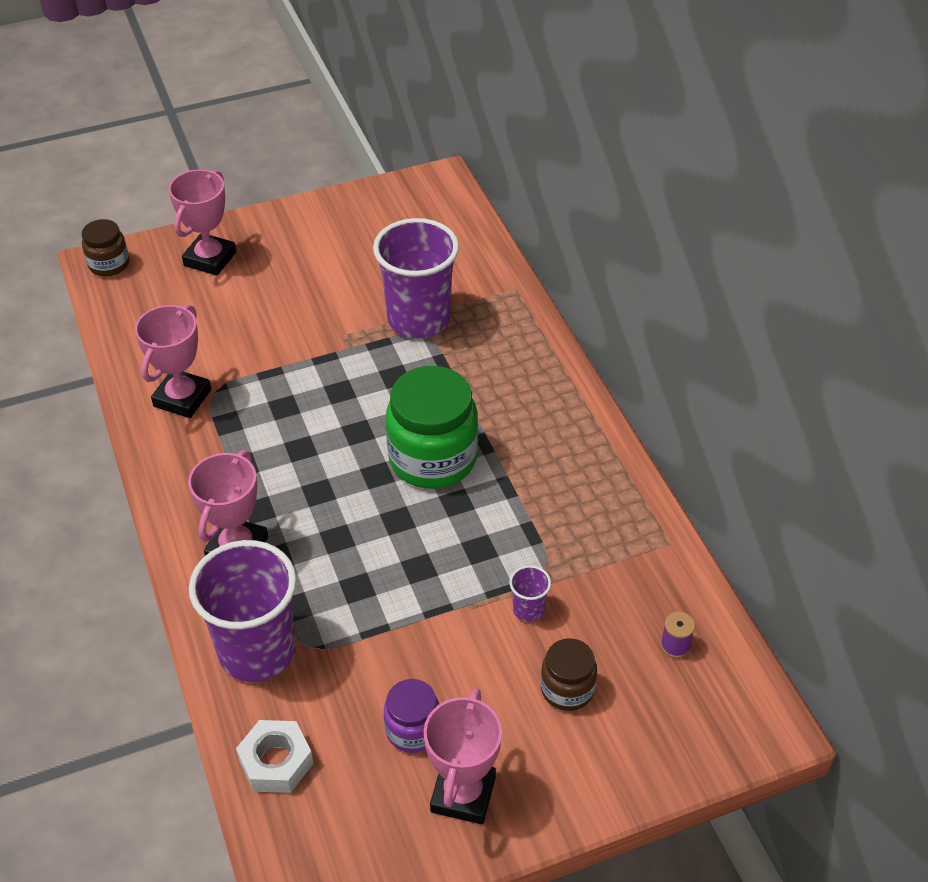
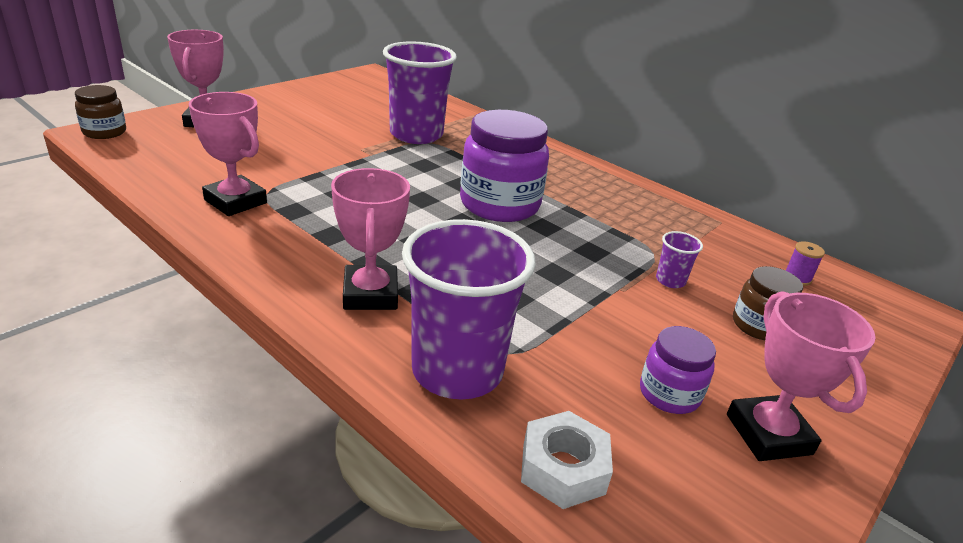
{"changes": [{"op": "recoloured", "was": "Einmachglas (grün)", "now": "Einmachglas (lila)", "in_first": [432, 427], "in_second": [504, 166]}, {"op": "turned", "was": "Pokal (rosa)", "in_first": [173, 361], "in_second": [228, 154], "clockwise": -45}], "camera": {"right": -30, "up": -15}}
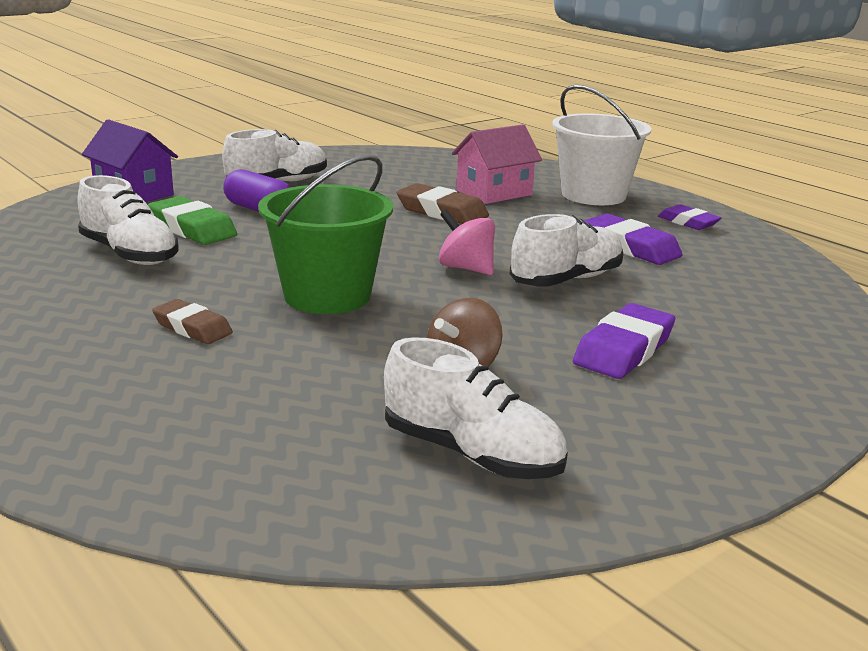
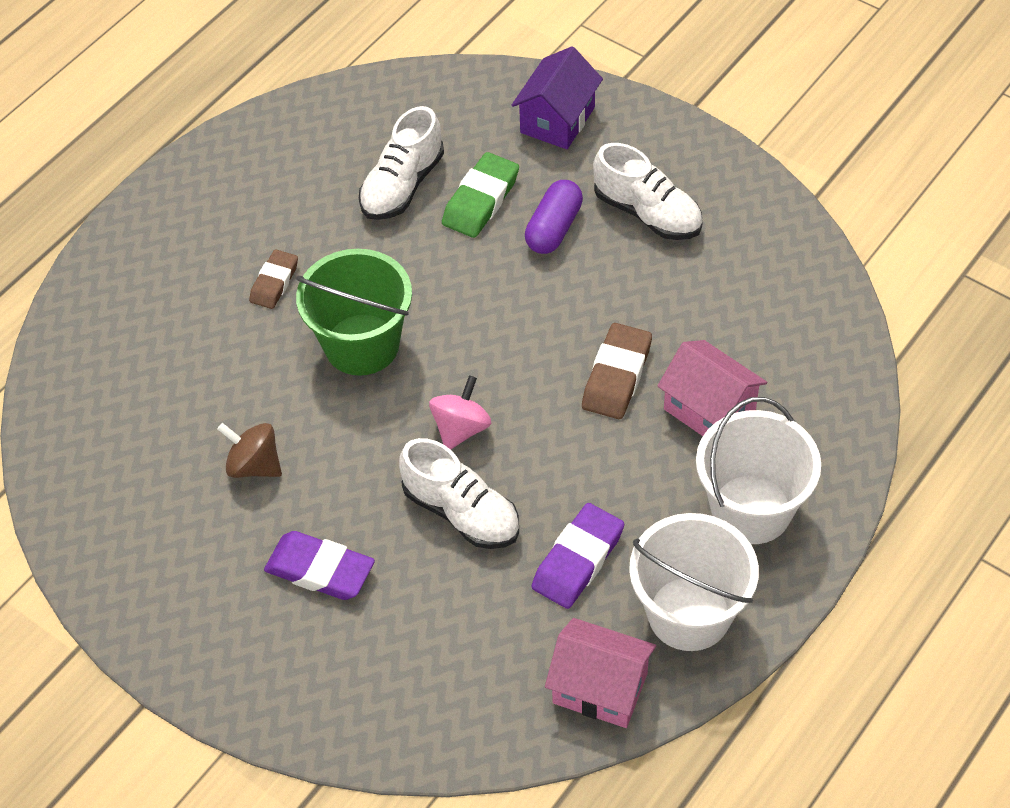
{"changes": [{"op": "removed", "was": "Schuh (weiß)", "in_first": [476, 408]}, {"op": "added", "now": "Haus (rosa)", "in_second": [600, 673]}, {"op": "replaced", "was": "Radiergummi (lila)", "now": "Eimer (weiß)", "in_first": [689, 217], "in_second": [694, 582]}], "camera": {"right": 80, "up": 30}}
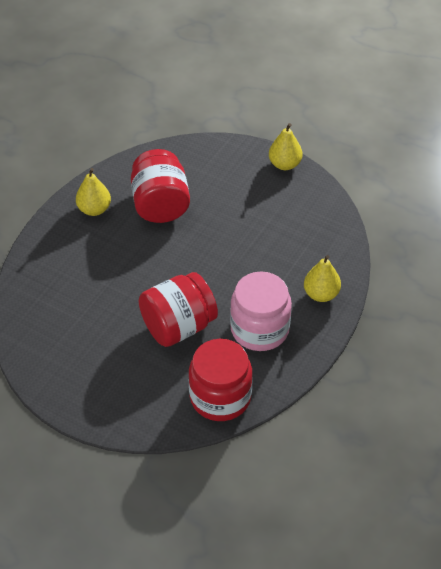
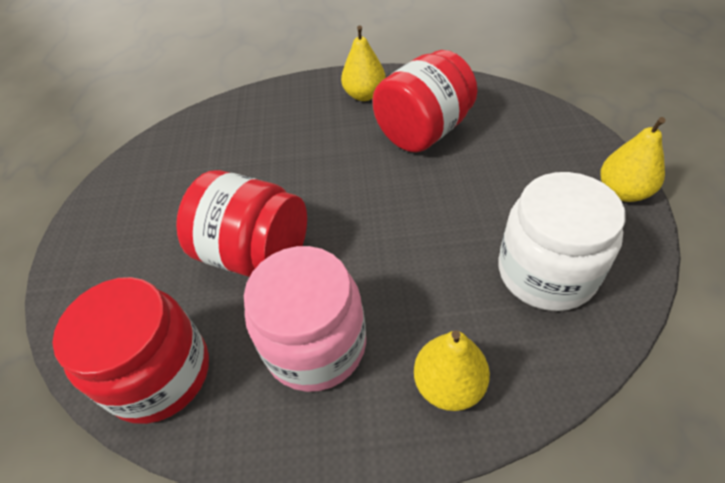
{"changes": [{"op": "added", "now": "Einmachglas (weiß)", "in_second": [562, 241]}], "camera": {"right": 60, "up": 0}}
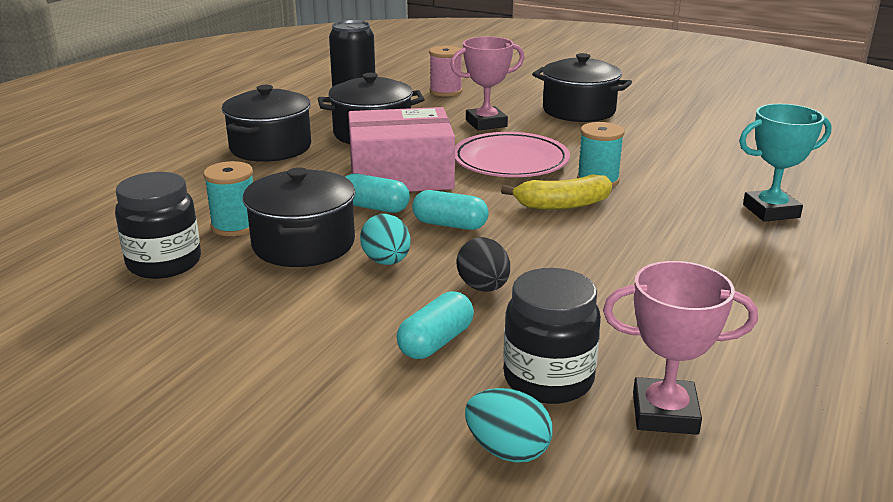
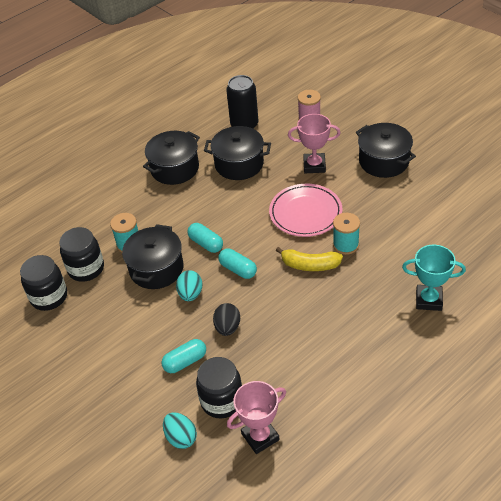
{"changes": [{"op": "removed", "was": "Schachtel (rosa)", "in_first": [401, 149]}, {"op": "added", "now": "Einmachglas (schwarz)", "in_second": [43, 283]}, {"op": "turned", "was": "Pokal (rosa)", "in_first": [680, 348], "in_second": [256, 417], "clockwise": -60}], "camera": {"right": 25, "up": 20}}
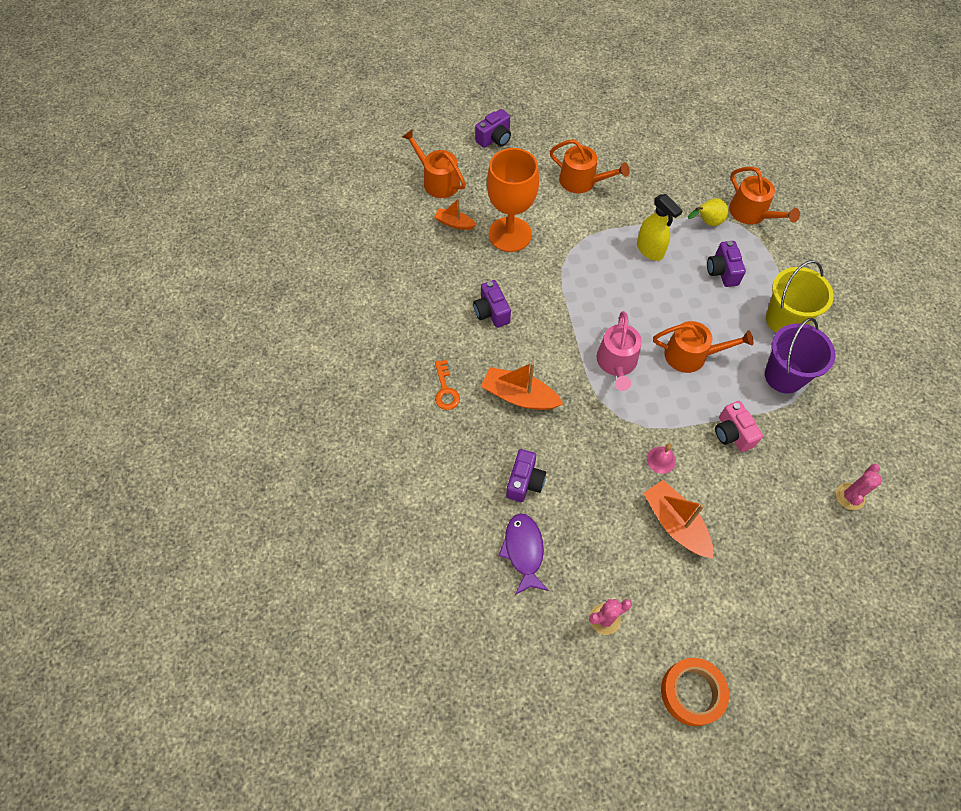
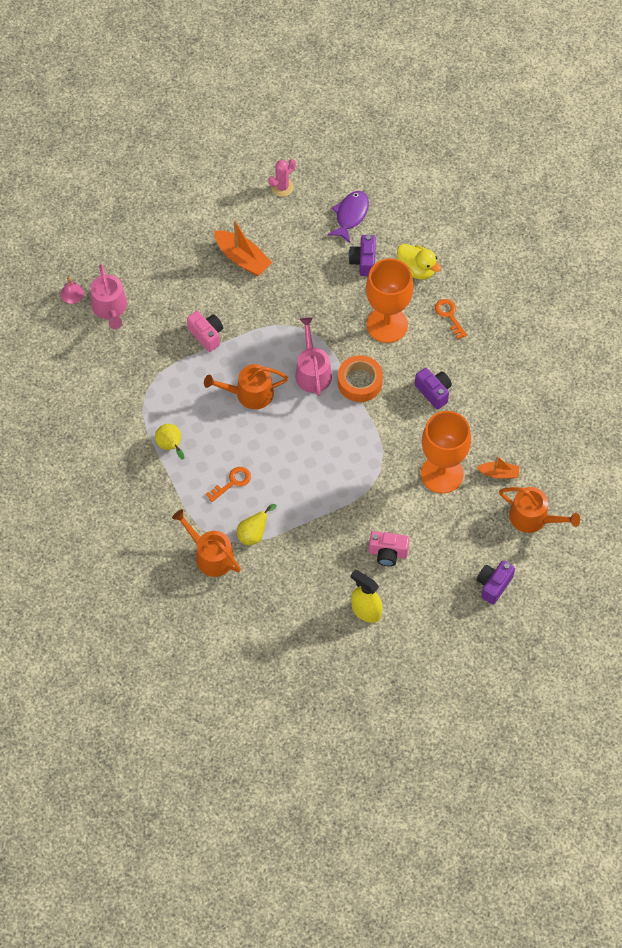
{"changes": [{"op": "removed", "was": "Eimer (lila)", "in_first": [800, 355]}, {"op": "added", "now": "Ente (gelb)", "in_second": [419, 262]}, {"op": "moved", "was": "Sprühflasche (gelb)", "in_first": [660, 227], "in_second": [367, 596]}, {"op": "moved", "was": "Glocke (rosa)", "in_first": [661, 459], "in_second": [72, 290]}, {"op": "moved", "was": "Klebeband (orange)", "in_first": [695, 692], "in_second": [360, 378]}, {"op": "replaced", "was": "Boot (orange)", "now": "Kelch (orange)", "in_first": [522, 386], "in_second": [389, 300]}, {"op": "replaced", "was": "Gießkanne (orange)", "now": "Kamera (rosa)", "in_first": [589, 166], "in_second": [389, 548]}, {"op": "replaced", "was": "Kamera (lila)", "now": "Schlüssel (orange)", "in_first": [726, 264], "in_second": [228, 484]}, {"op": "replaced", "was": "Eimer (gelb)", "now": "Birne (gelb)", "in_first": [800, 296], "in_second": [170, 442]}, {"op": "replaced", "was": "Kaktus (rosa)", "now": "Gießkanne (rosa)", "in_first": [859, 487], "in_second": [108, 296]}, {"op": "turned", "was": "Fisch (lila)", "in_first": [523, 554], "in_second": [348, 217], "clockwise": -135}], "camera": {"right": 165, "up": 0}}
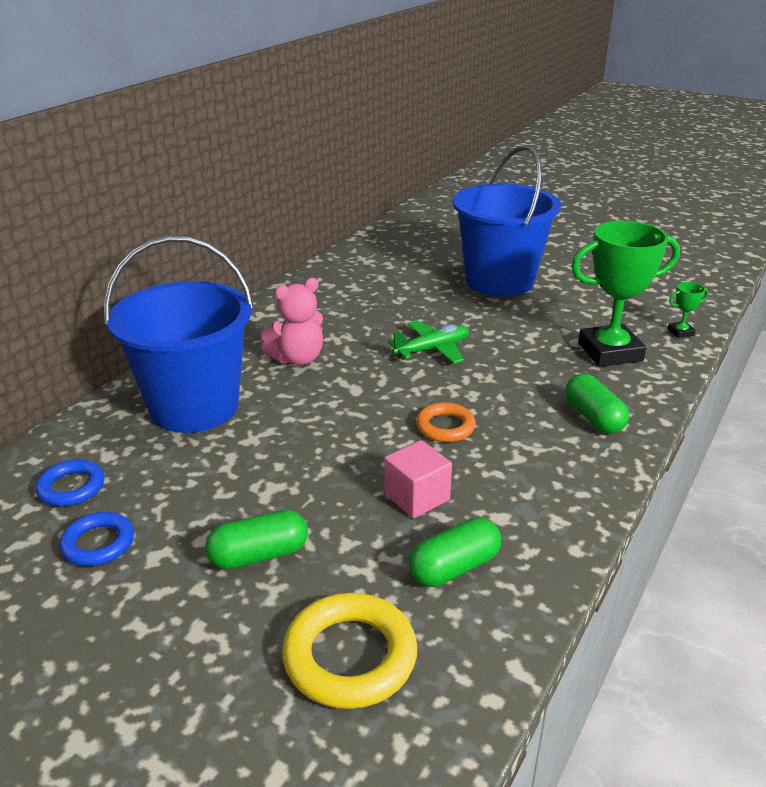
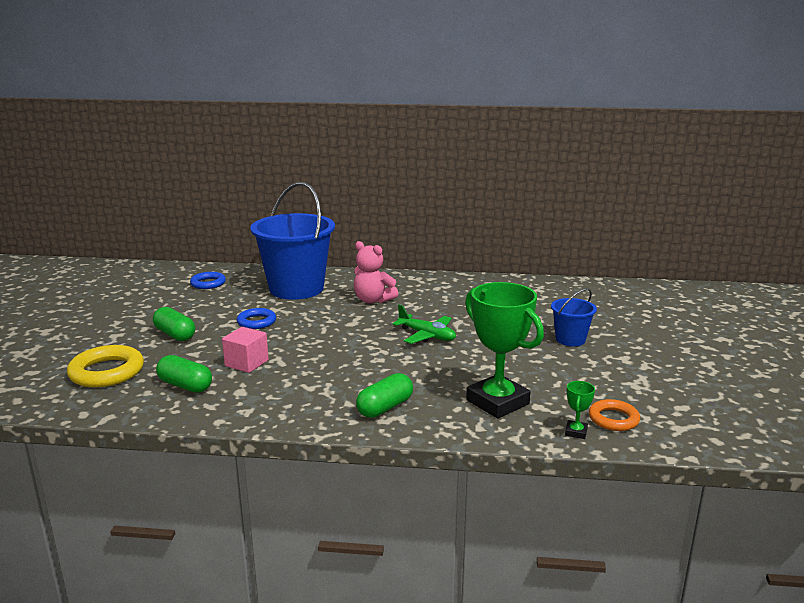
{"changes": [{"op": "moved", "was": "Ring (blau)", "in_first": [97, 539], "in_second": [256, 318]}, {"op": "moved", "was": "Ring (orange)", "in_first": [446, 422], "in_second": [614, 415]}, {"op": "turned", "was": "Pokal (grün)", "in_first": [688, 310], "in_second": [580, 410], "clockwise": 60}, {"op": "resized", "was": "Eimer (blau)", "in_first": [507, 221], "in_second": [574, 317], "ratio": 0.47}], "camera": {"right": 65, "up": -10}}
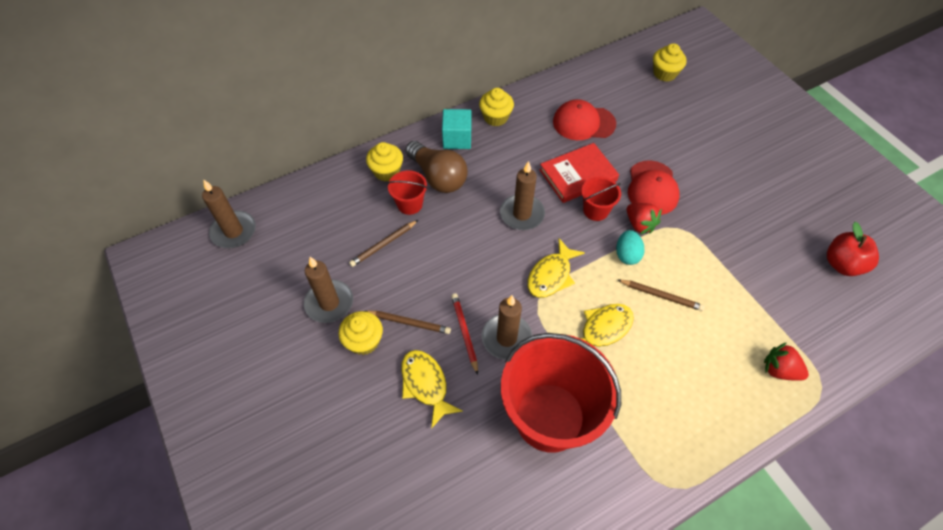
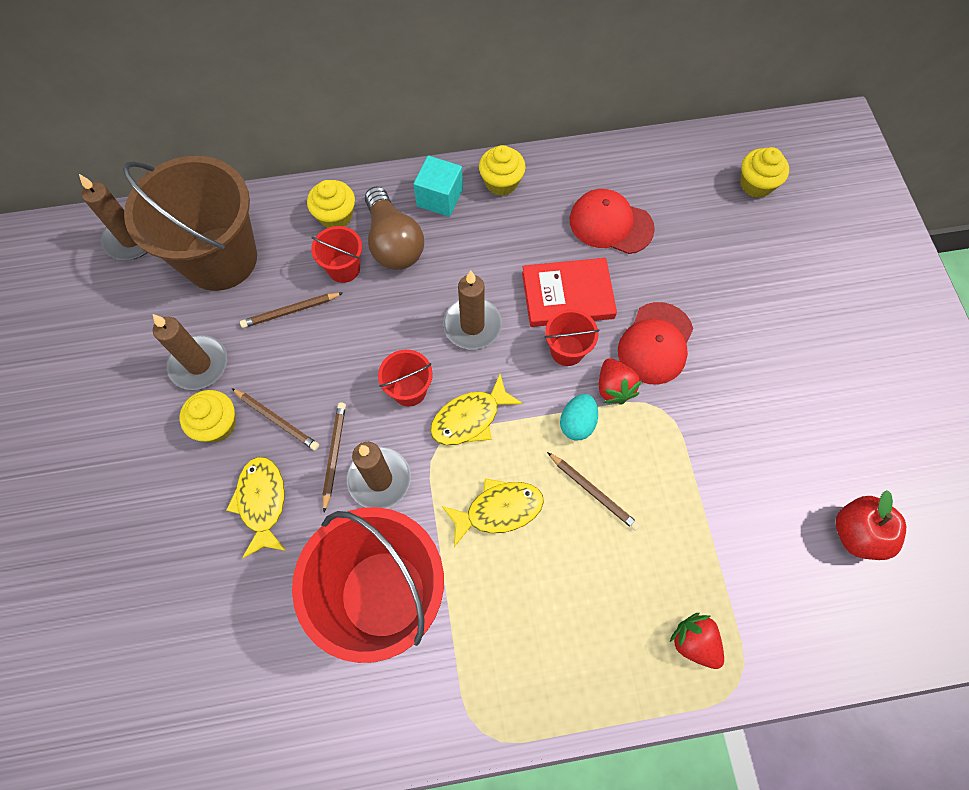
{"changes": [{"op": "added", "now": "Eimer (braun)", "in_second": [190, 223]}, {"op": "added", "now": "Eimer (rot)", "in_second": [405, 378]}, {"op": "recoloured", "was": "Bleistift (rot)", "now": "Bleistift (braun)", "in_first": [464, 334], "in_second": [334, 457]}], "camera": {"right": 20, "up": 10}}
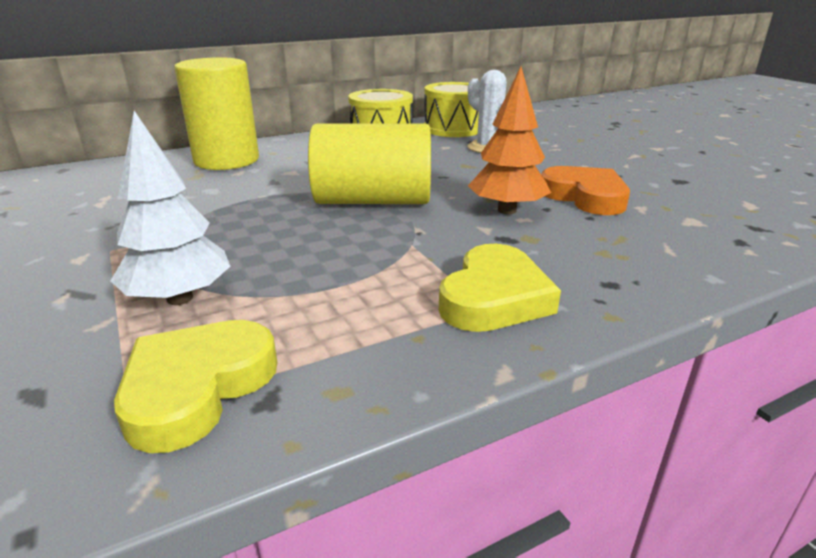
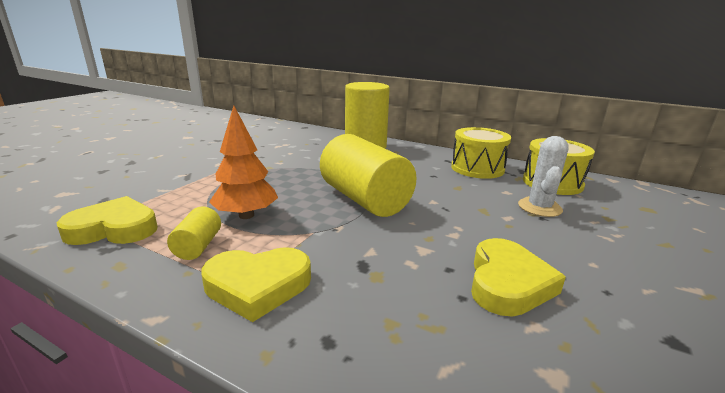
{"changes": [{"op": "removed", "was": "Baum (weiß)", "in_first": [170, 208]}, {"op": "added", "now": "Vollzylinder (gelb)", "in_second": [194, 233]}, {"op": "moved", "was": "Baum (orange)", "in_first": [509, 140], "in_second": [243, 162]}, {"op": "recoloured", "was": "Herz (orange)", "now": "Herz (gelb)", "in_first": [585, 190], "in_second": [518, 277]}], "camera": {"right": 55, "up": -5}}
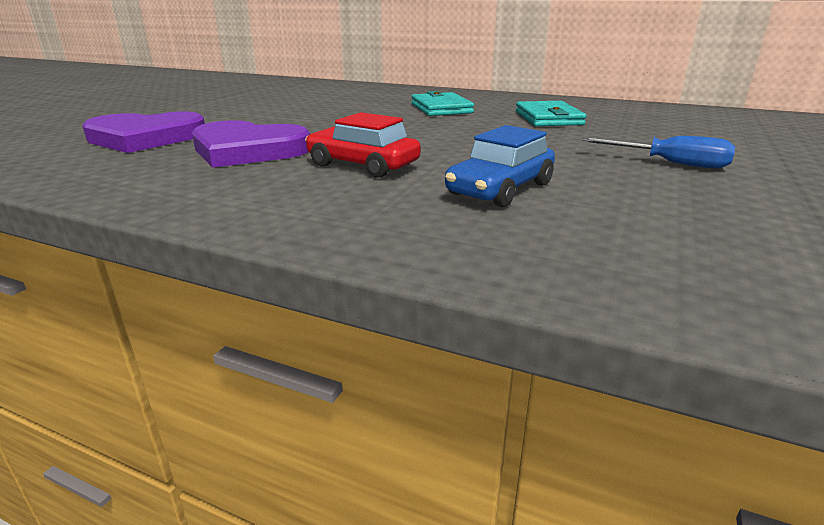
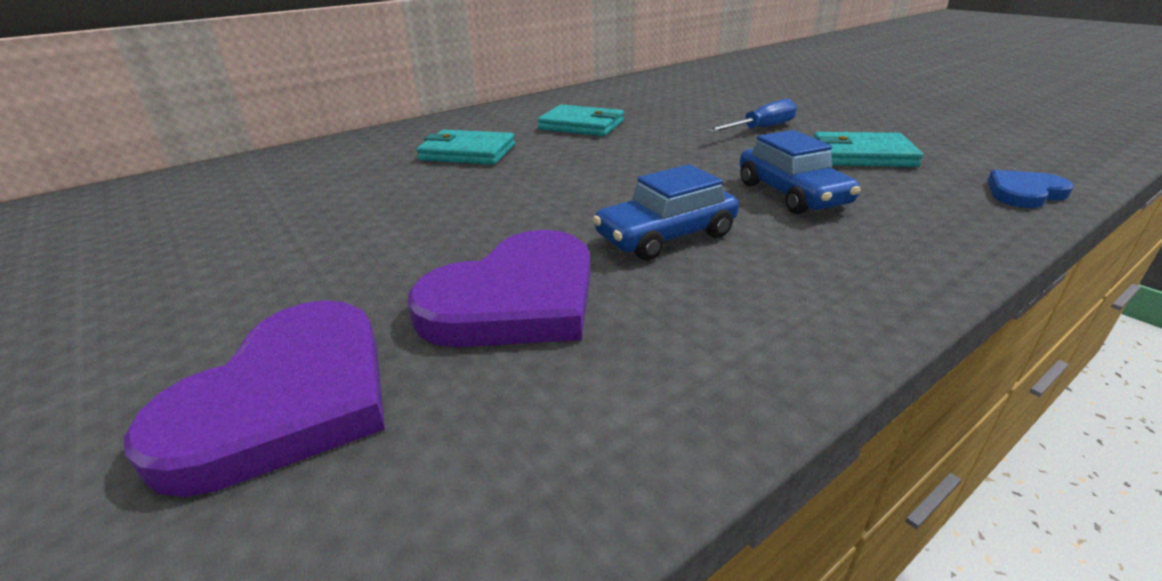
{"changes": [{"op": "added", "now": "Geldbörse (türkis)", "in_second": [868, 149]}, {"op": "added", "now": "Herz (blau)", "in_second": [1030, 189]}, {"op": "recoloured", "was": "Auto (rot)", "now": "Auto (blau)", "in_first": [363, 145], "in_second": [666, 212]}], "camera": {"right": -60, "up": 5}}
